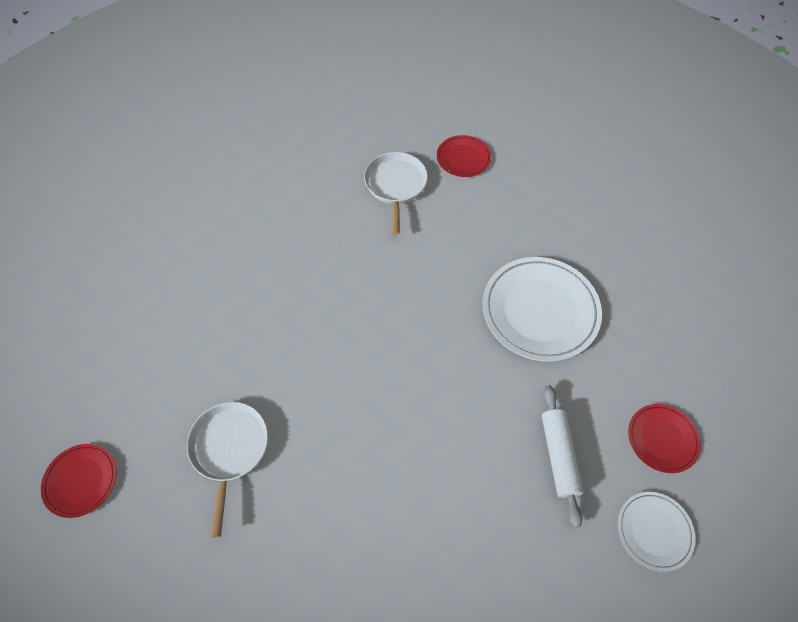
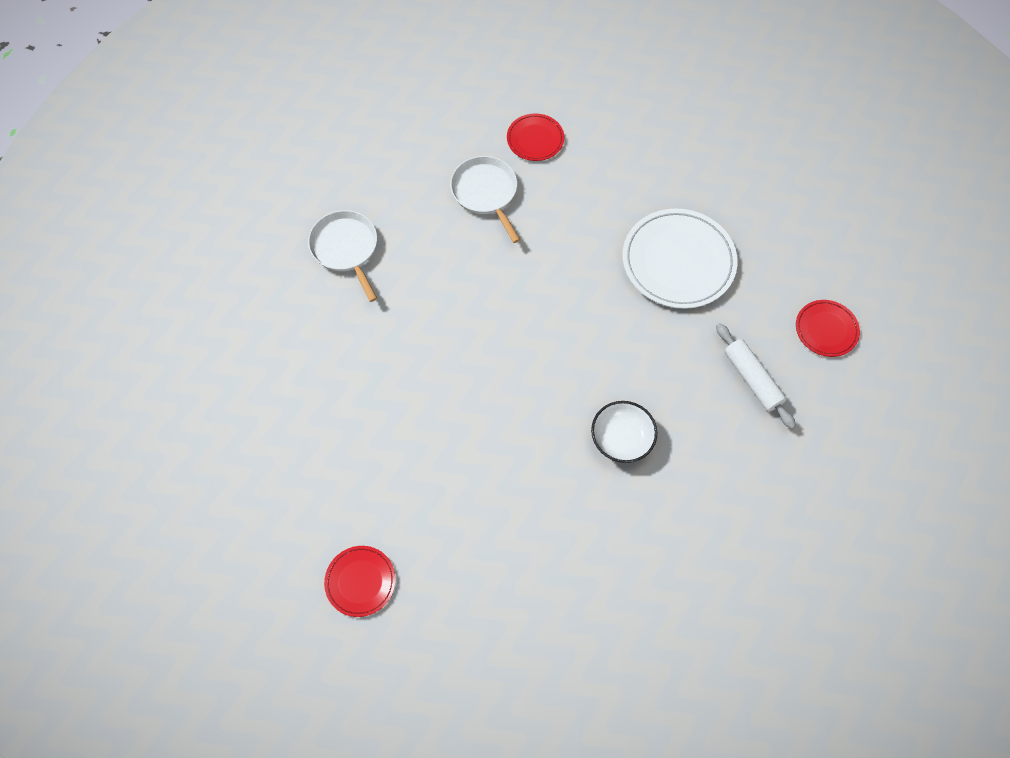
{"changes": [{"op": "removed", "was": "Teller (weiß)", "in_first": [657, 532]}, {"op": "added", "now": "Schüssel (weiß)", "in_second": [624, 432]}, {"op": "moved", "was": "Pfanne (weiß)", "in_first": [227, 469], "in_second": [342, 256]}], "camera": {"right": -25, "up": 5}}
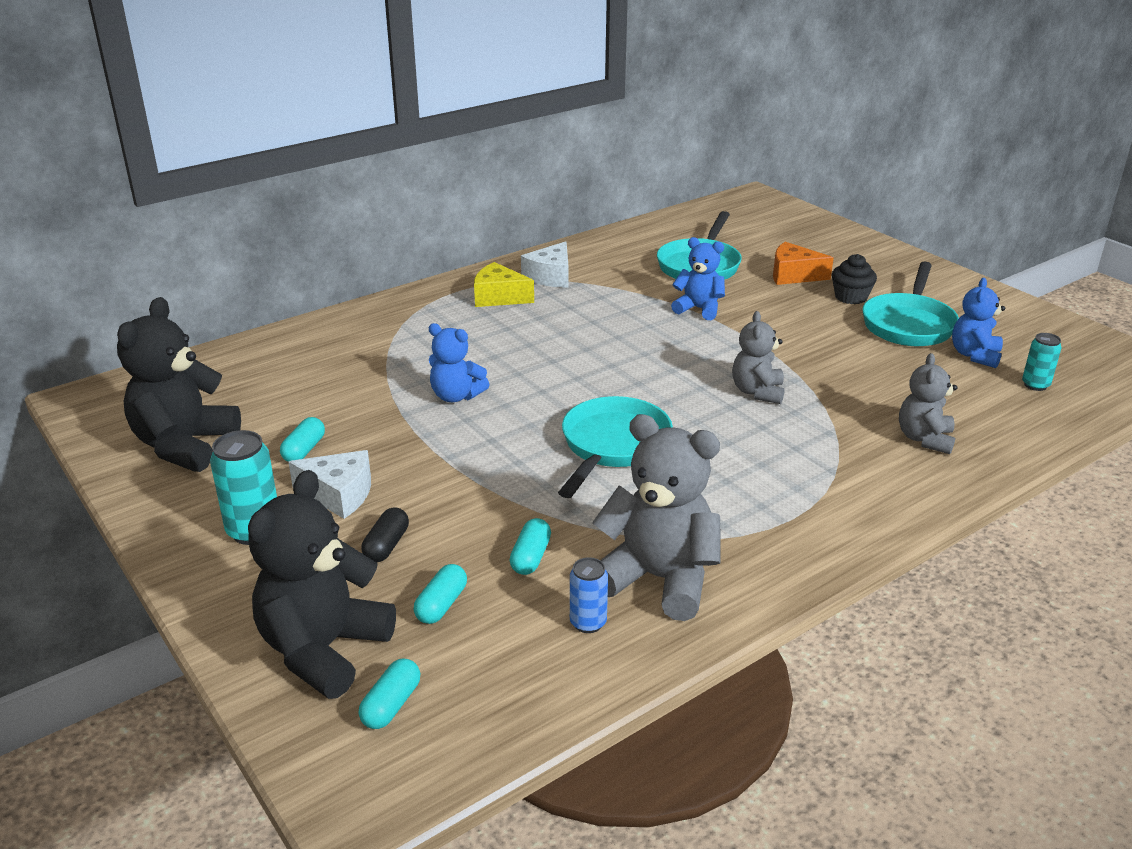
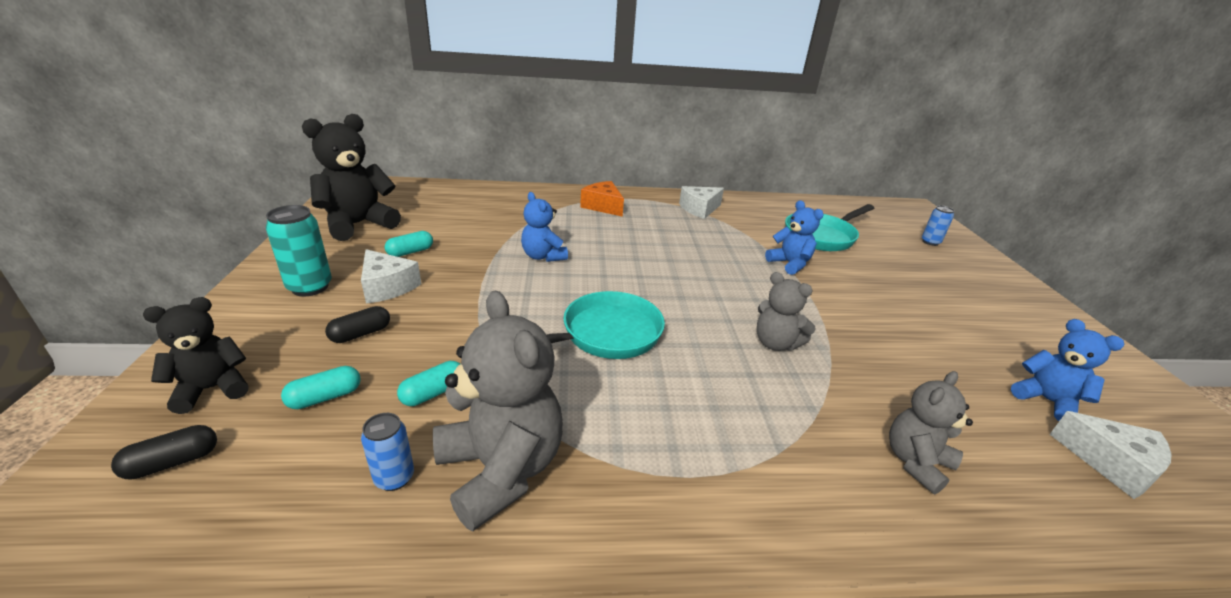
{"changes": [{"op": "removed", "was": "Käse (gelb)", "in_first": [504, 284]}, {"op": "removed", "was": "Muffin (schwarz)", "in_first": [854, 279]}, {"op": "removed", "was": "Pfanne (türkis)", "in_first": [910, 303]}, {"op": "added", "now": "Dose (blau)", "in_second": [938, 225]}, {"op": "moved", "was": "Käse (orange)", "in_first": [803, 263], "in_second": [602, 199]}, {"op": "replaced", "was": "Dose (türkis)", "now": "Käse (weiß)", "in_first": [1042, 362], "in_second": [1111, 455]}, {"op": "recoloured", "was": "Kapsel (türkis)", "now": "Kapsel (schwarz)", "in_first": [389, 693], "in_second": [164, 452]}, {"op": "turned", "was": "Teddybär (grau)", "in_first": [758, 357], "in_second": [786, 311], "clockwise": -90}, {"op": "turned", "was": "Teddybär (blau)", "in_first": [978, 323], "in_second": [1068, 370], "clockwise": 90}, {"op": "resized", "was": "Teddybär (schwarz)", "in_first": [322, 584], "in_second": [196, 355], "ratio": 0.59}], "camera": {"right": 30, "up": 0}}
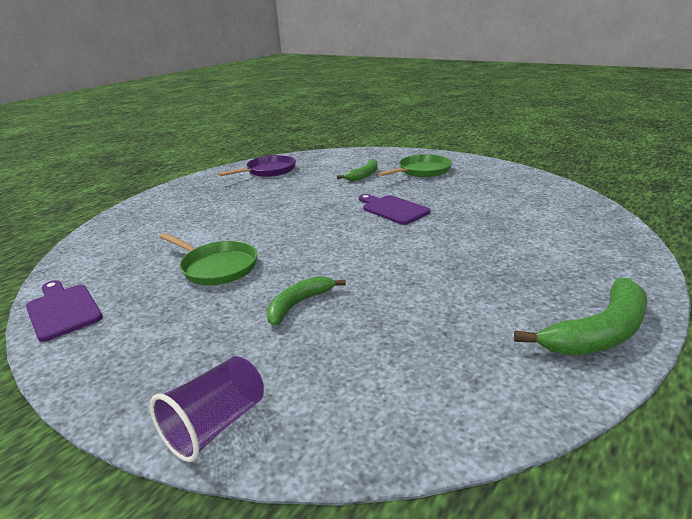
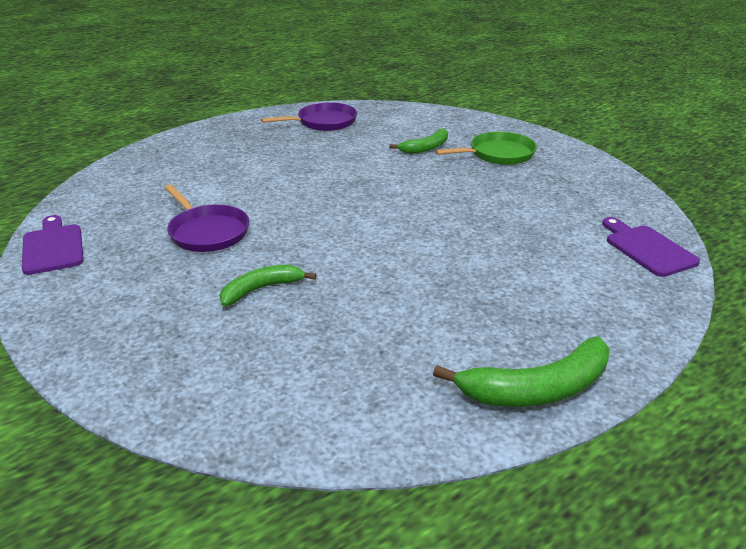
{"changes": [{"op": "removed", "was": "Becher (lila)", "in_first": [207, 409]}, {"op": "moved", "was": "Schneidebrett (lila)", "in_first": [394, 209], "in_second": [651, 247]}, {"op": "recoloured", "was": "Pfanne (grün)", "now": "Pfanne (lila)", "in_first": [208, 259], "in_second": [207, 218]}], "camera": {"right": 15, "up": 5}}
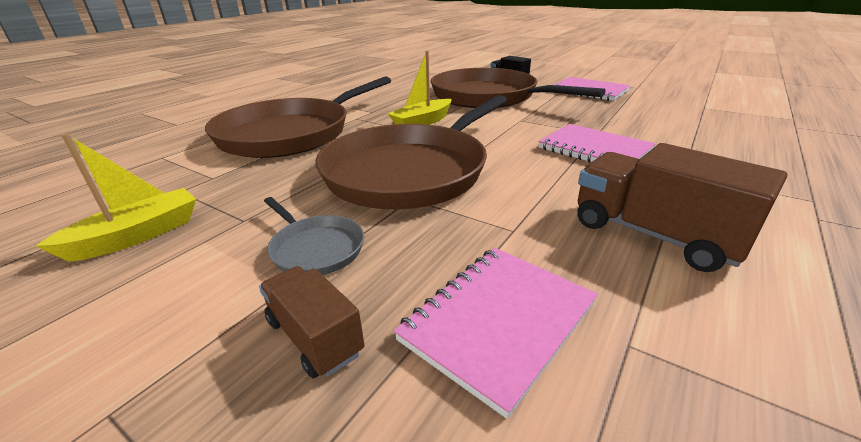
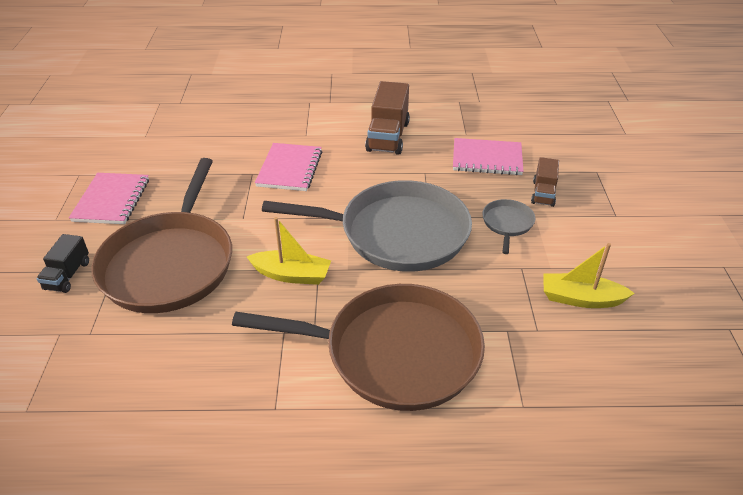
{"changes": [{"op": "recoloured", "was": "Pfanne (braun)", "now": "Pfanne (grau)", "in_first": [411, 152], "in_second": [367, 226]}], "camera": {"right": -125, "up": 10}}
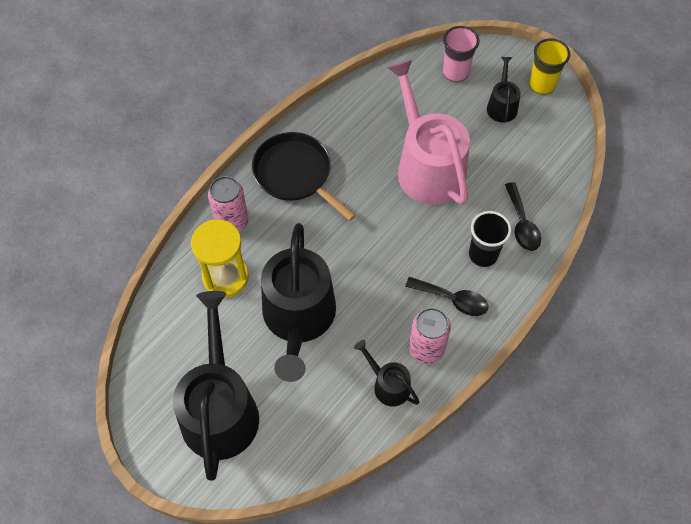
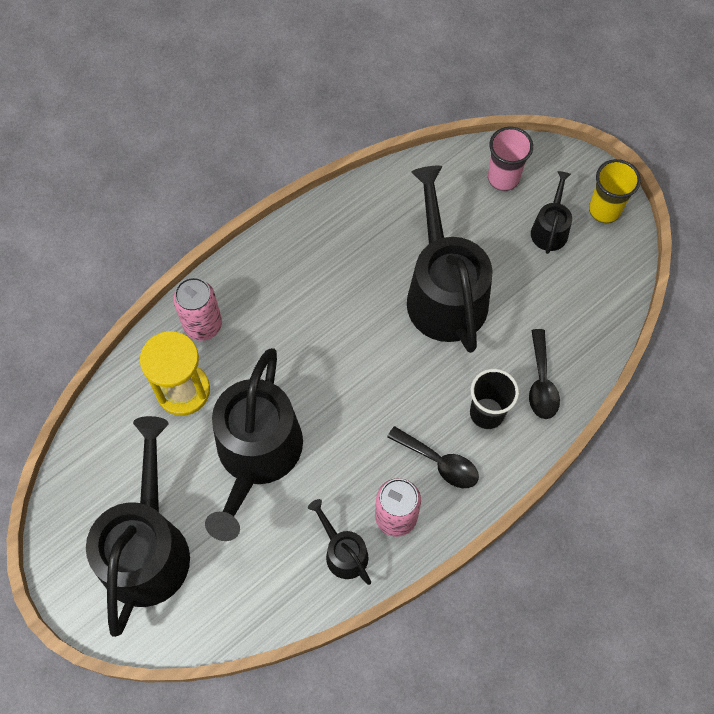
{"changes": [{"op": "removed", "was": "Pfanne (schwarz)", "in_first": [304, 176]}, {"op": "recoloured", "was": "Gießkanne (rosa)", "now": "Gießkanne (schwarz)", "in_first": [428, 132], "in_second": [450, 259]}], "camera": {"right": 10, "up": 5}}
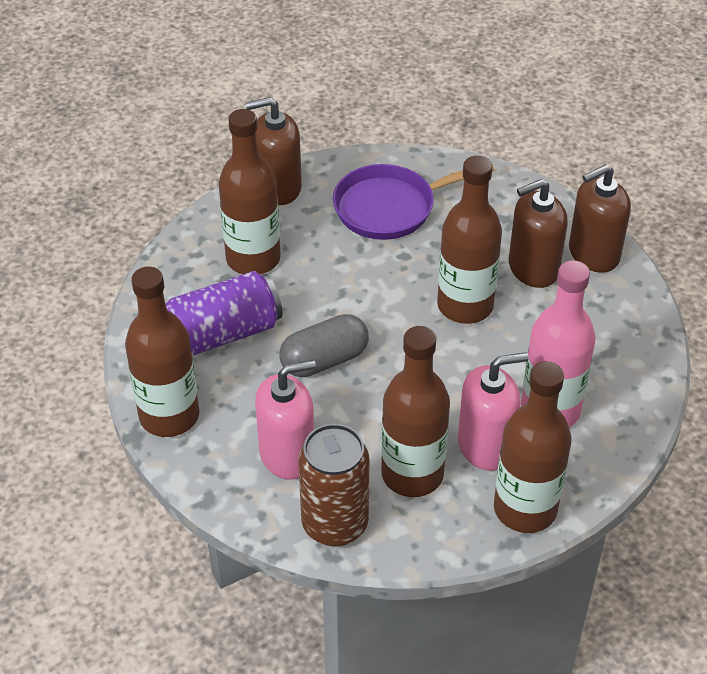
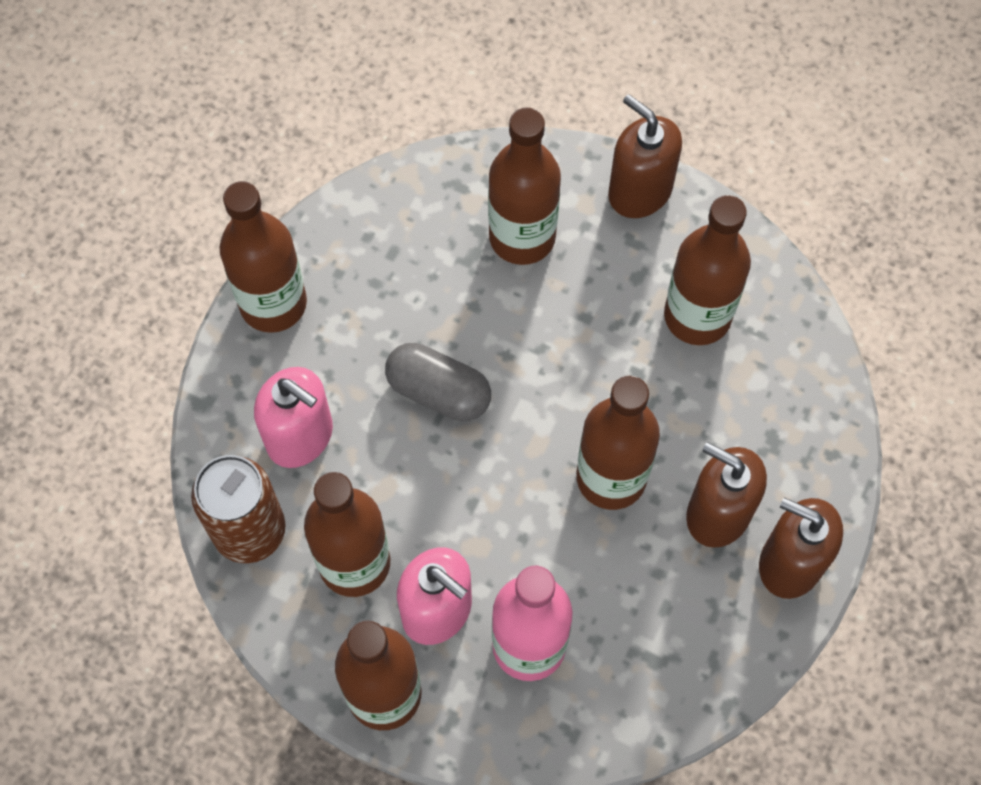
{"changes": [{"op": "removed", "was": "Dose (lila)", "in_first": [223, 313]}, {"op": "replaced", "was": "Pfanne (lila)", "now": "Flasche (braun)", "in_first": [414, 202], "in_second": [707, 270]}], "camera": {"right": 55, "up": 20}}
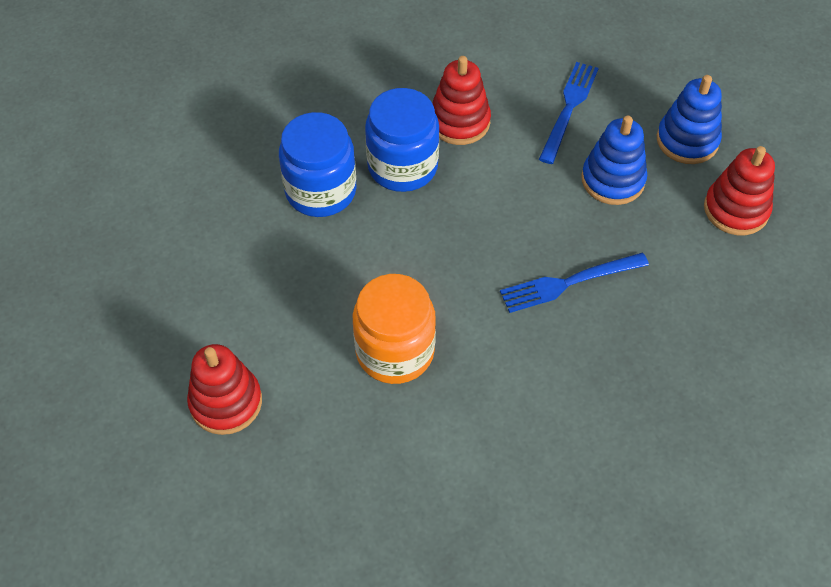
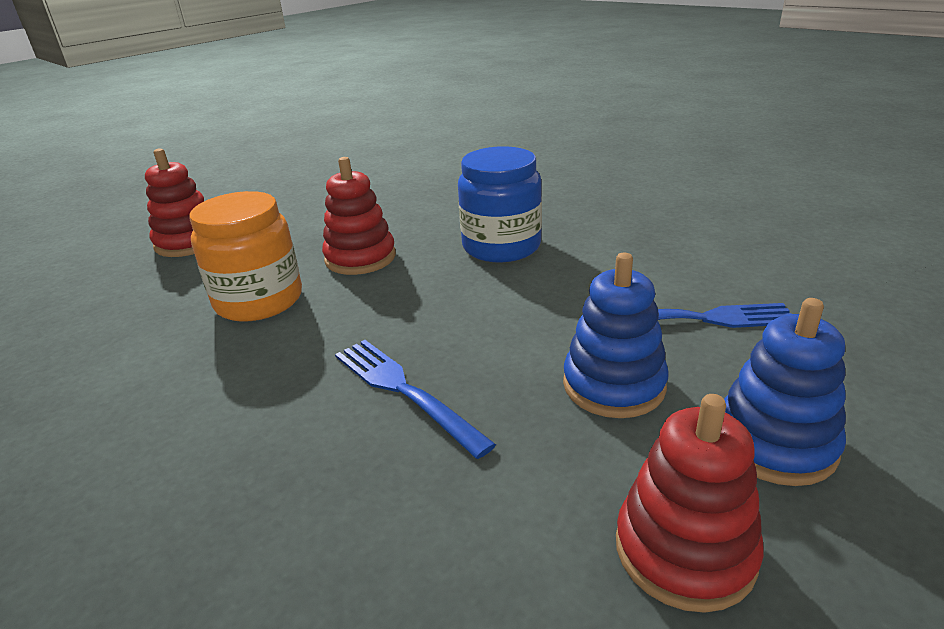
{"changes": [{"op": "removed", "was": "Einmachglas (blau)", "in_first": [318, 164]}, {"op": "moved", "was": "Stapelspielzeug (rot)", "in_first": [461, 100], "in_second": [359, 216]}], "camera": {"right": 70, "up": -25}}
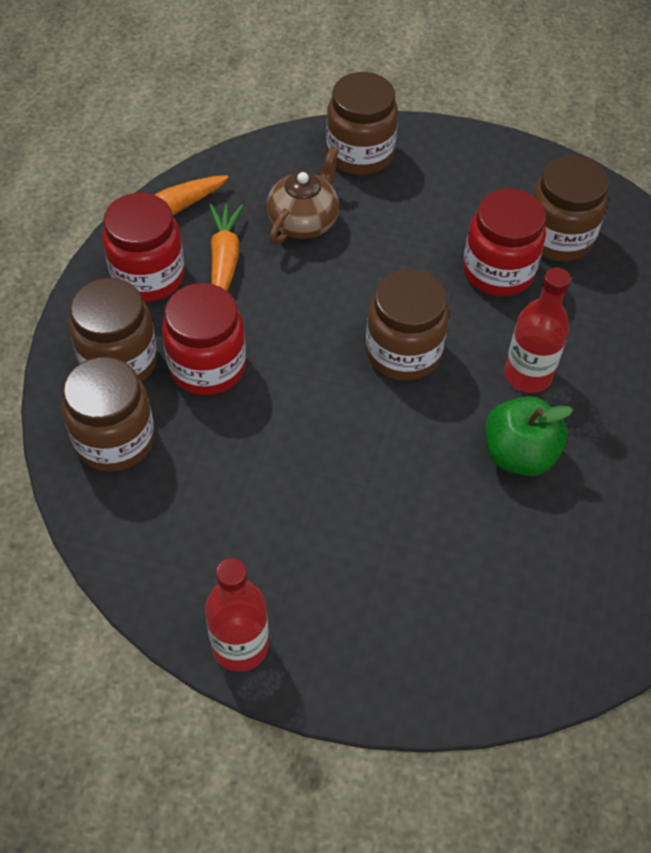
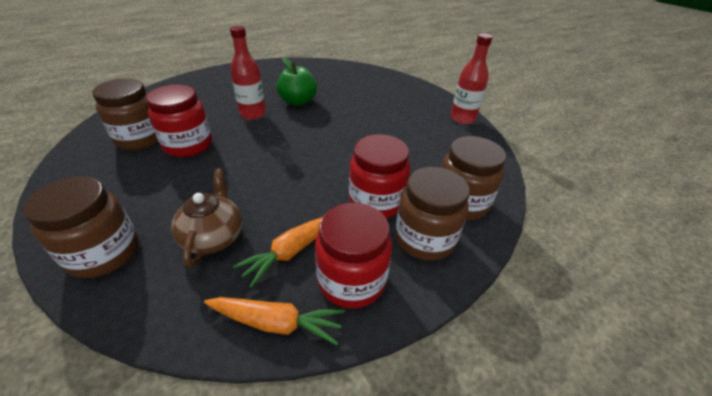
{"changes": [{"op": "removed", "was": "Einmachglas (braun)", "in_first": [407, 325]}, {"op": "turned", "was": "Teekanne (braun)", "in_first": [303, 195], "in_second": [206, 218], "clockwise": 105}], "camera": {"right": -135, "up": -15}}
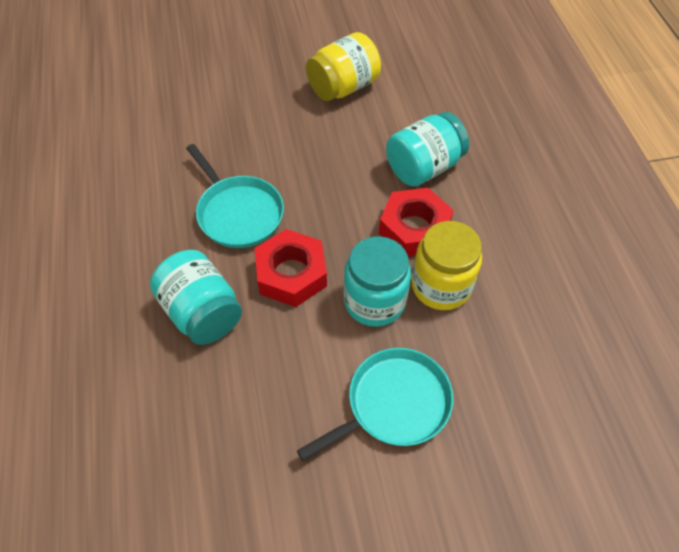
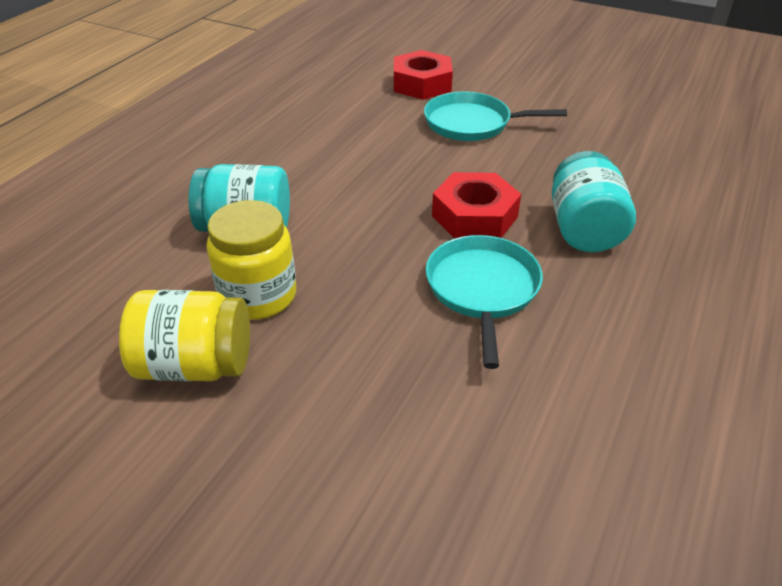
{"changes": [{"op": "removed", "was": "Einmachglas (türkis)", "in_first": [377, 281]}, {"op": "moved", "was": "Sechskantmutter (rot)", "in_first": [416, 222], "in_second": [423, 75]}, {"op": "moved", "was": "Einmachglas (gelb)", "in_first": [446, 265], "in_second": [251, 260]}], "camera": {"right": -140, "up": -15}}
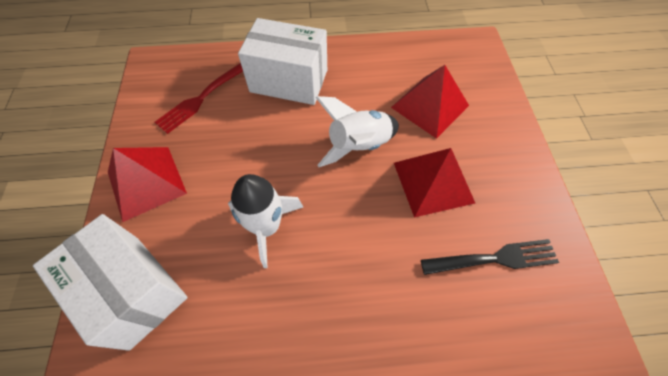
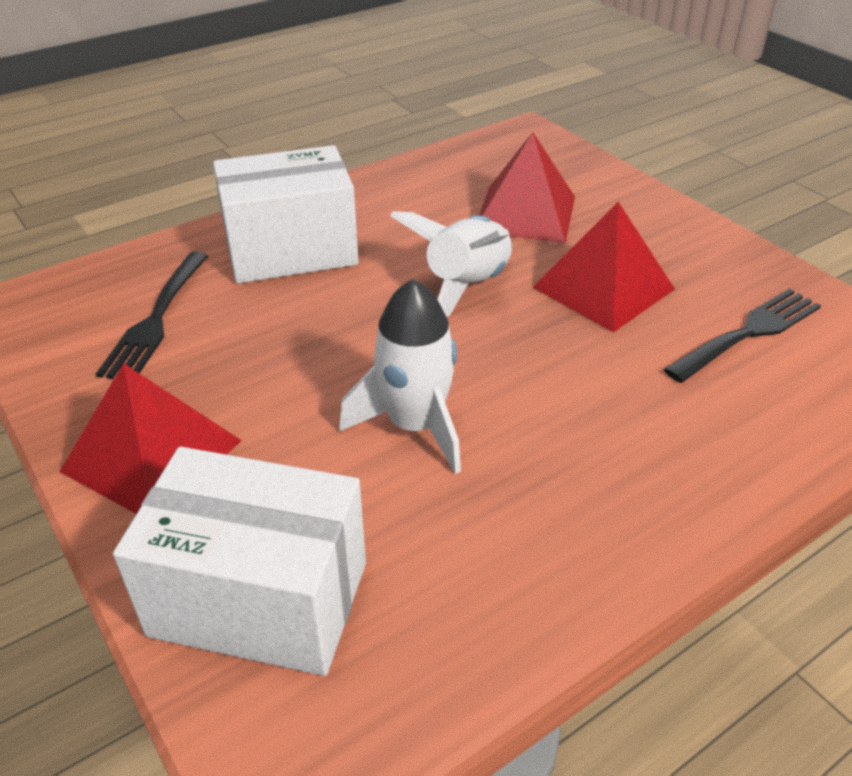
{"changes": [{"op": "recoloured", "was": "Gabel (rot)", "now": "Gabel (schwarz)", "in_first": [199, 98], "in_second": [152, 315]}], "camera": {"right": -30, "up": -20}}
